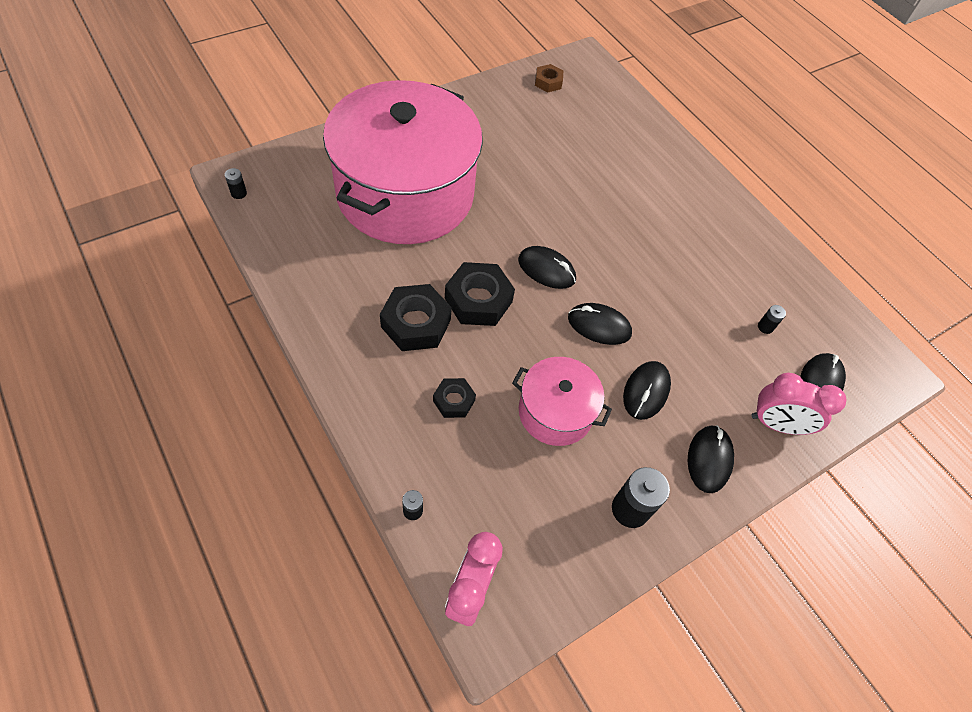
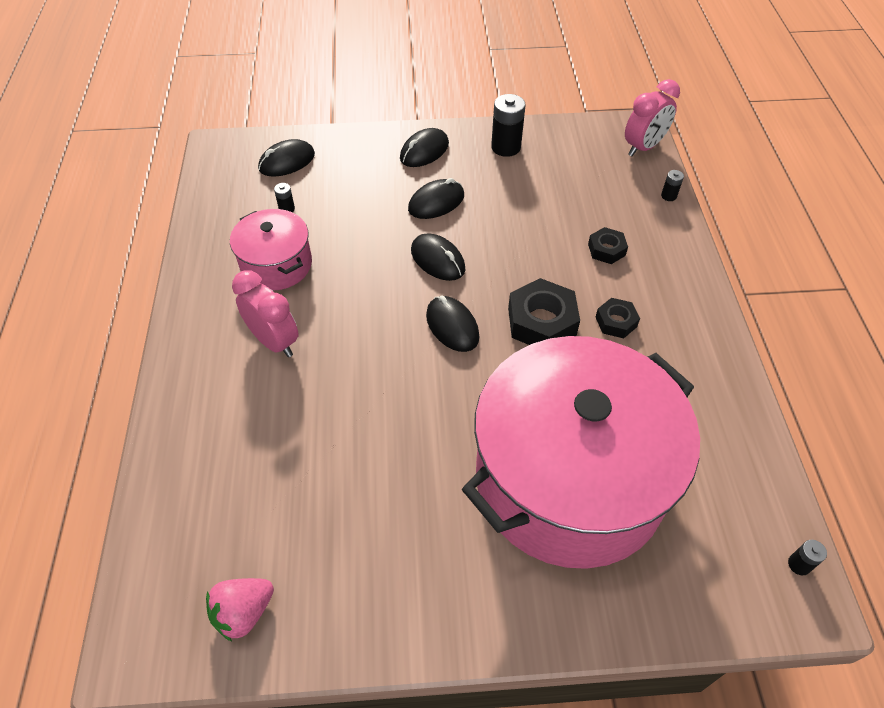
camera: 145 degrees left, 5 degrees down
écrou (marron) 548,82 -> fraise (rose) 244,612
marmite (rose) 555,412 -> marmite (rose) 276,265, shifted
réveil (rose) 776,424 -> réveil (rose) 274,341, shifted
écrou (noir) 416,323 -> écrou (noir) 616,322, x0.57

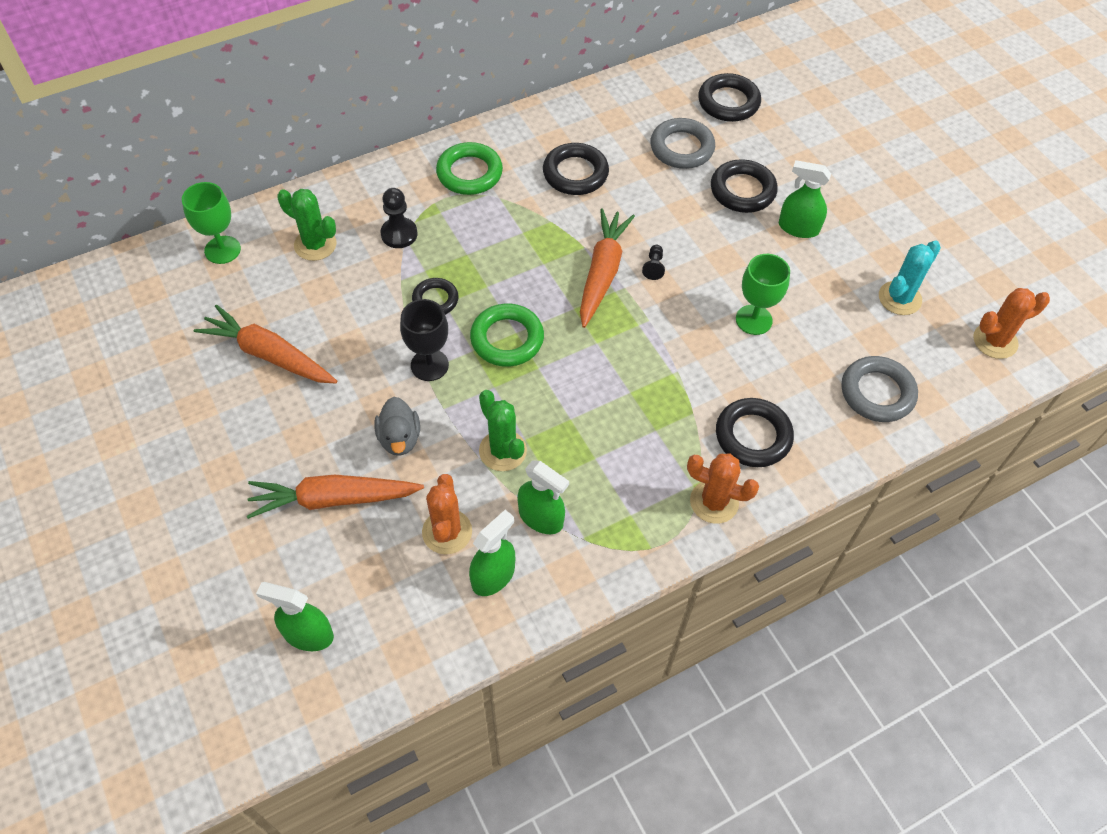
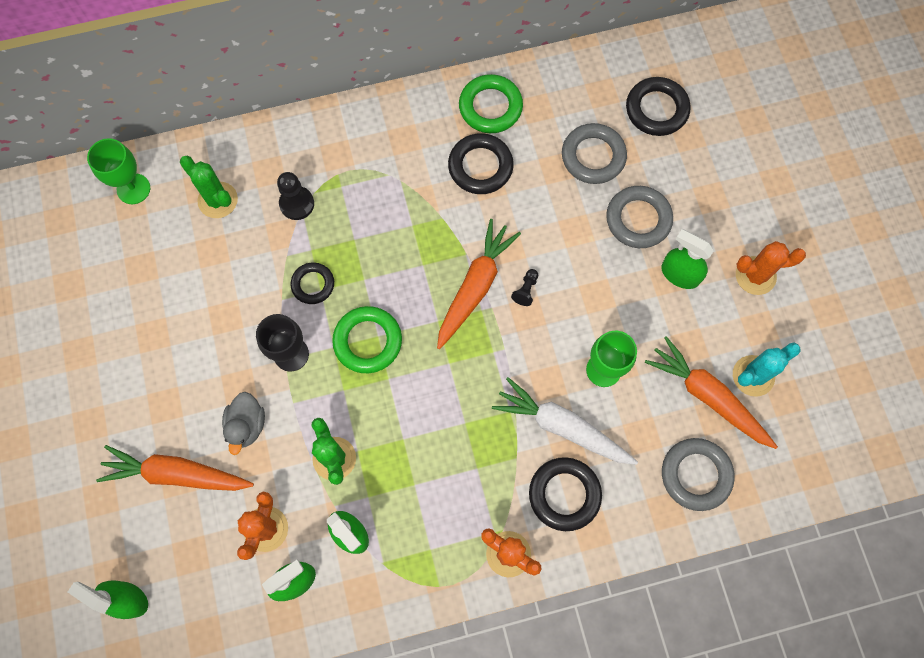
camera: 15 degrees right, 15 degrees up
anneau (vert) 469,173 -> anneau (vert) 490,107, shifted
none -> carotte (blanc) 561,426
anneau (noir) 742,190 -> anneau (gris) 638,219
carotte (orange) 269,355 -> carotte (orange) 707,396, shifted
cactus (orange) 995,341 -> cactus (orange) 755,276, shifted

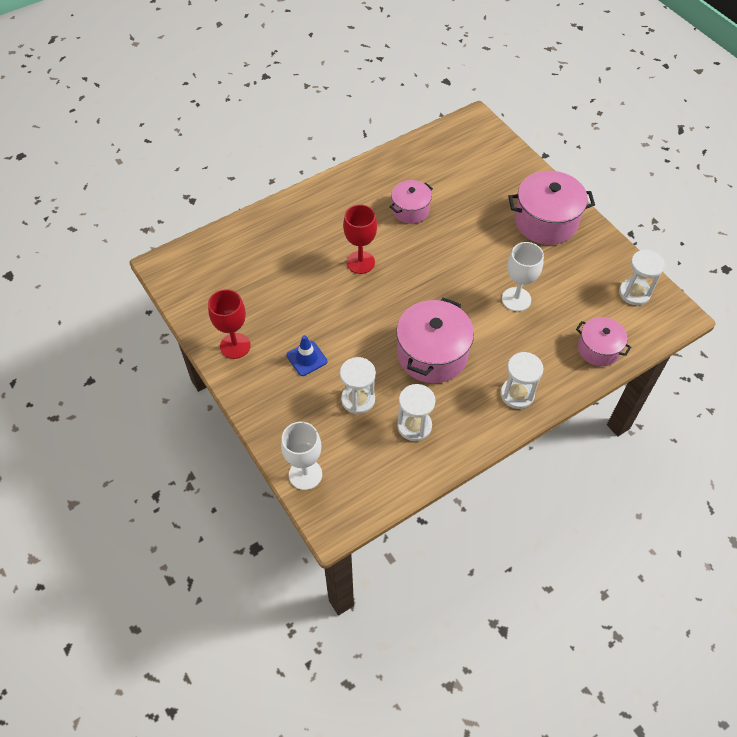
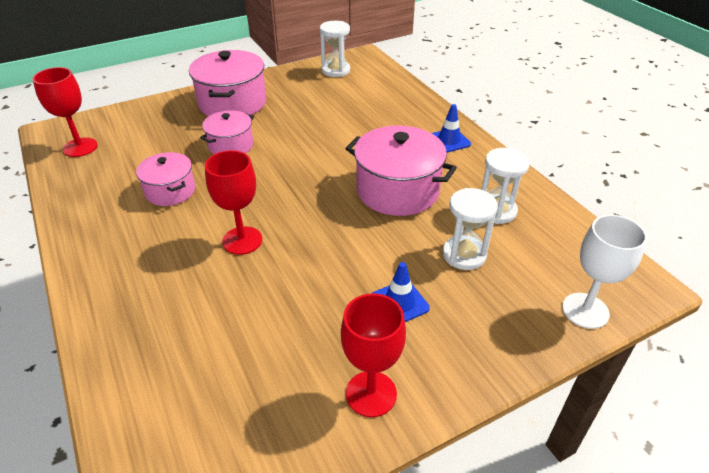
camera: 85 degrees left, 15 degrees down
none -> verre à pied (rouge) 80,147
marmite (rose) 598,349 -> marmite (rose) 231,145, shifted
sablier (blanc) 517,394 -> cône de chantier (bleu) 449,141
verre à pied (blanc) 516,299 -> none

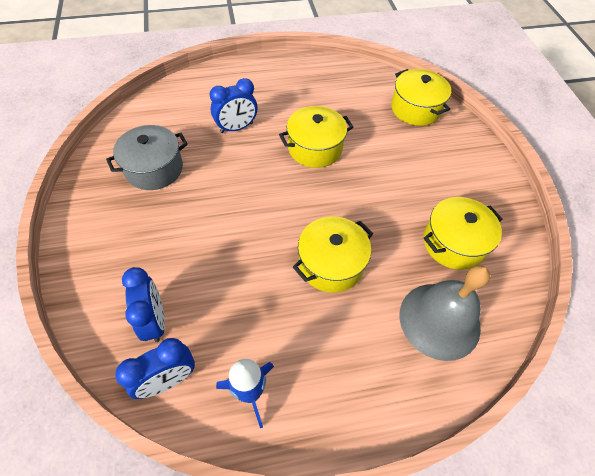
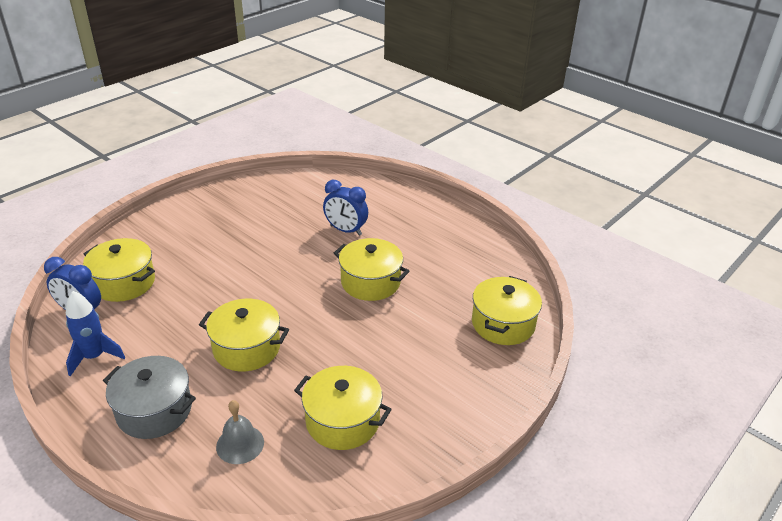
camera: 55 degrees right, 20 degrees down
réveil (bleu) 155,320 -> marmite (jaune) 124,283
marmite (gris) 154,169 -> marmite (gris) 154,410, shifted
cloche (gris) 439,320 -> cloche (gris) 240,444, x0.54

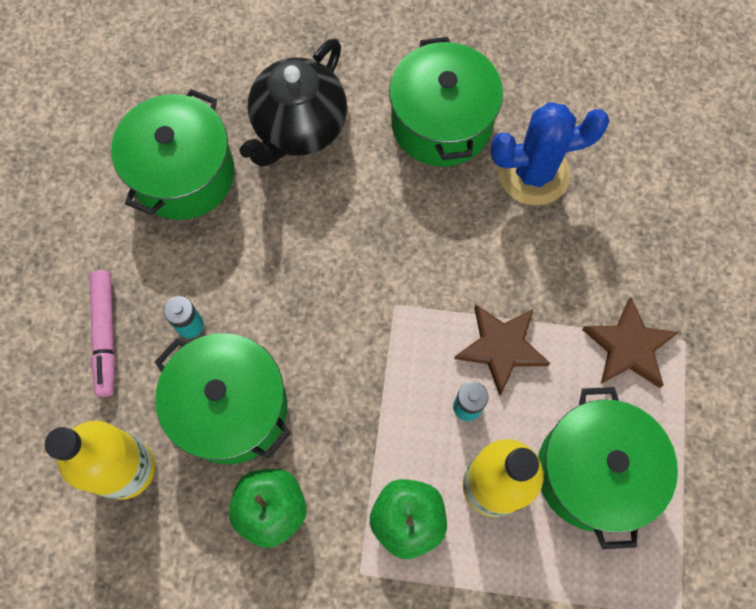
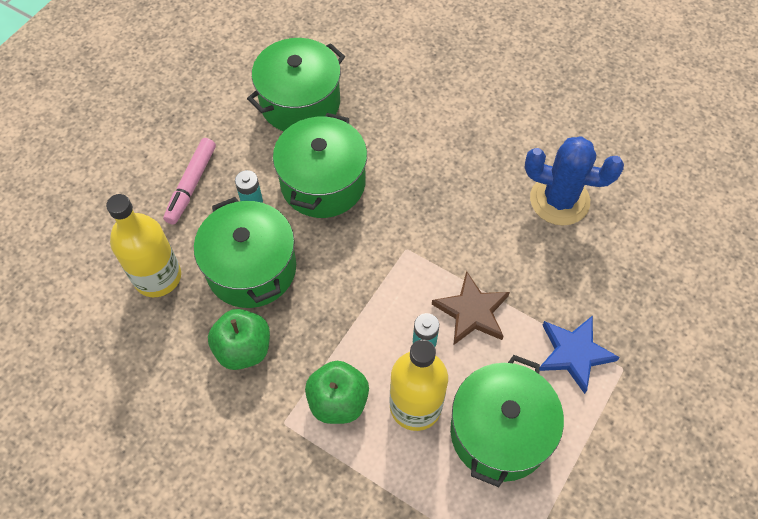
camera: 25 degrees right, 10 degrees down
marmite (vert) 441,123 -> marmite (vert) 323,183, shifted
étoile (marron) 629,347 -> étoile (bleu) 574,353
théière (noir) 299,128 -> none

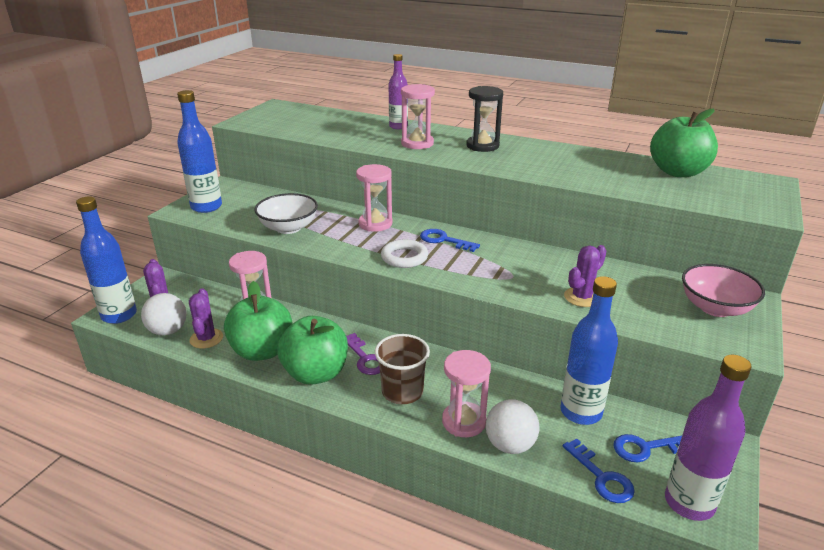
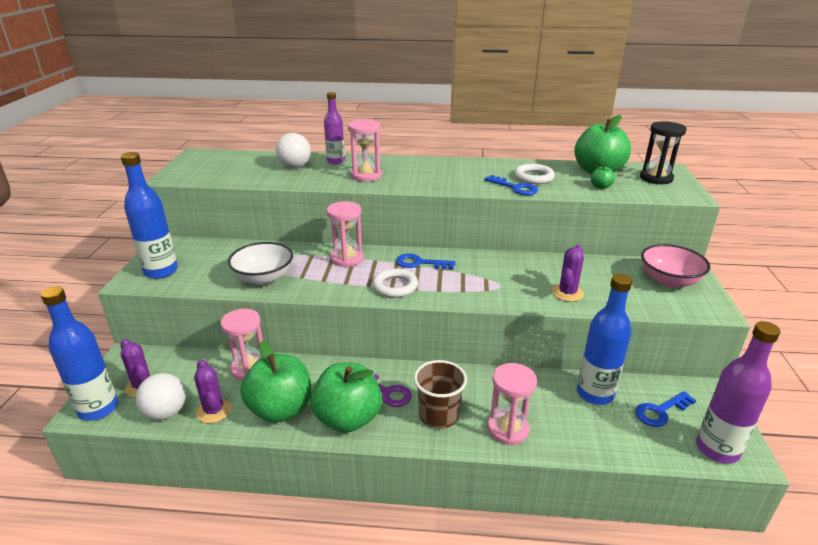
camera: 20 degrees left, 0 degrees up
balle (blanc) 510,445 -> balle (blanc) 295,166, shifted
clé (bleu) 601,477 -> clé (bleu) 515,187, shifted
none -> anneau (blanc) 533,177
none -> pomme (vert) 600,187
sablier (noir) 482,146 -> sablier (noir) 656,178, shifted

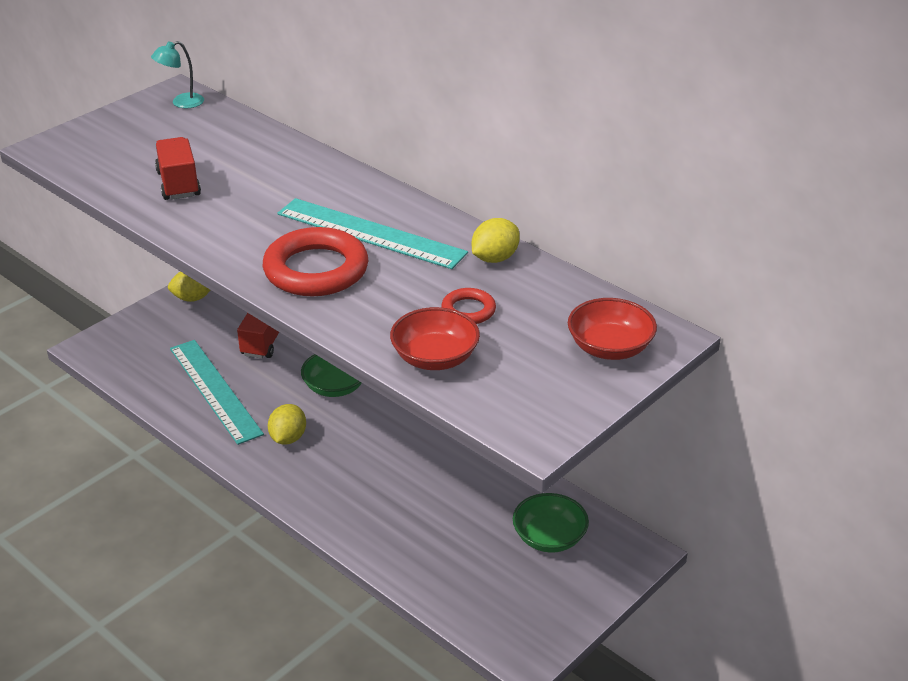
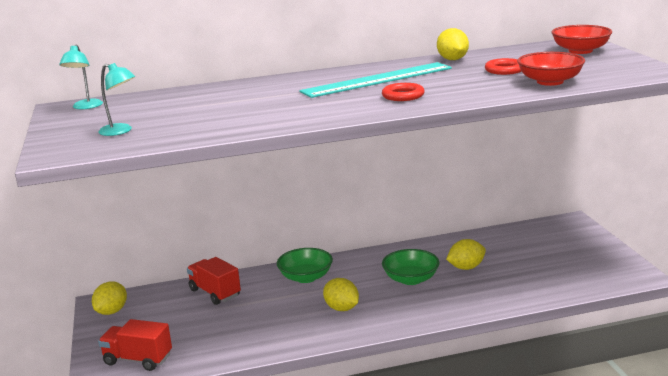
camera: 55 degrees left, 15 degrees down
none -> lampe (turquoise) 121,131
camion (rouge) 178,184 -> camion (rouge) 138,359, shifted
anneau (rouge) 316,270 -> anneau (rouge) 403,96, x0.50
bol (vert) 549,537 -> bol (vert) 411,279, shifted
none -> citron (jaune) 466,267
règle (turquoise) 215,390 -> none

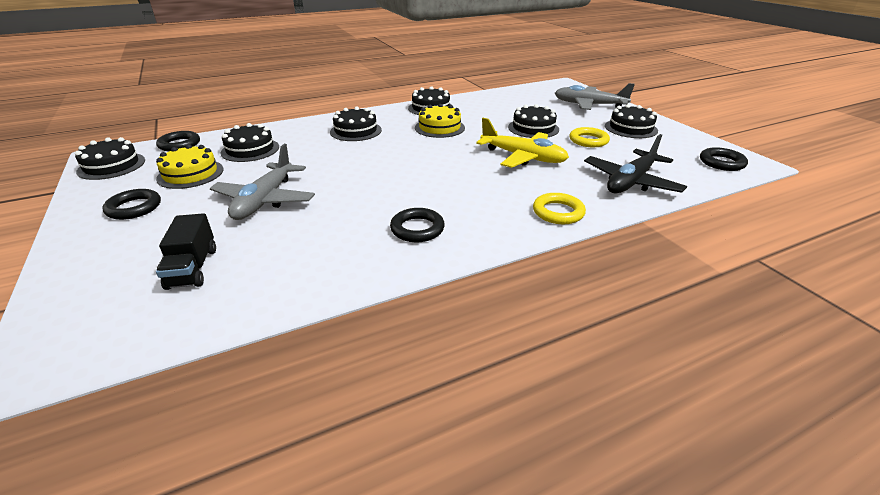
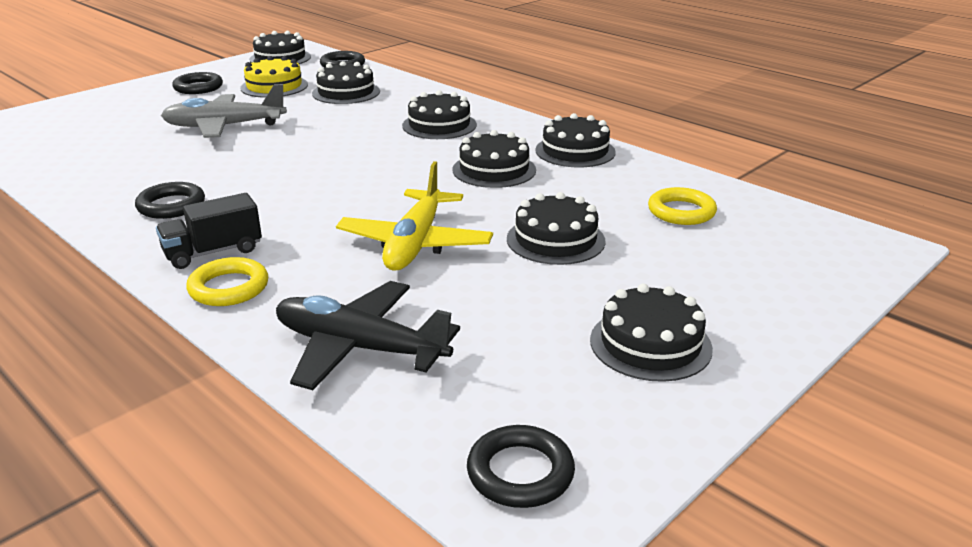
camera: 70 degrees right, 5 degrees down
camion (noir) 193,268 -> camion (noir) 213,252, shifted
gâteau (jaune) 439,128 -> gâteau (noir) 494,170
anneau (jaune) 588,140 -> anneau (jaune) 681,212, shifted
avion (gris) 589,105 -> none

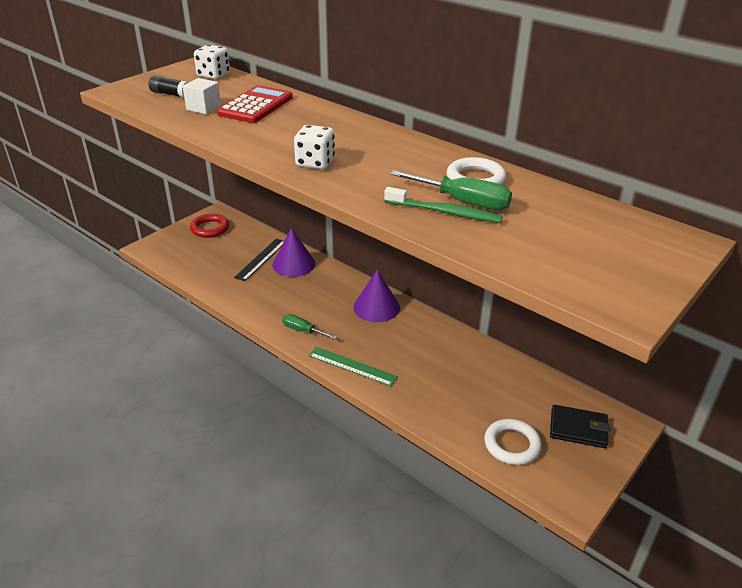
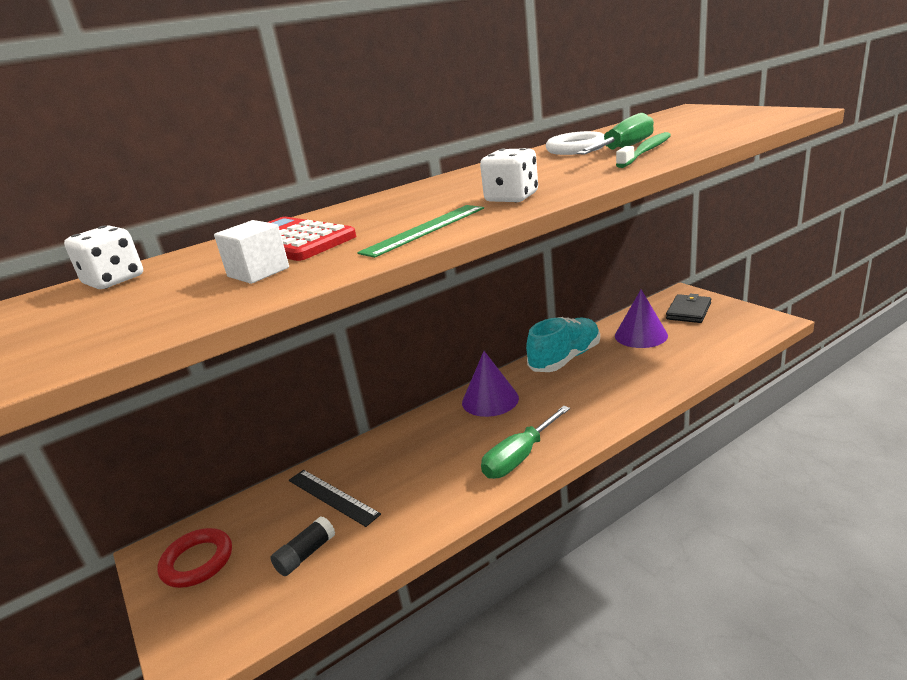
camera: 70 degrees left, 10 degrees down
bâton de colle (noir) 170,94 -> bâton de colle (noir) 306,554, shifted
règle (vert) 352,366 -> règle (vert) 425,230, shifted
tournevis (vert) 303,330 -> tournevis (vert) 519,457, x1.55
none -> chaussure (turquoise) 565,359
cône (violet) 293,264 -> cône (violet) 641,335, shifted
anneau (blanc) 512,445 -> none

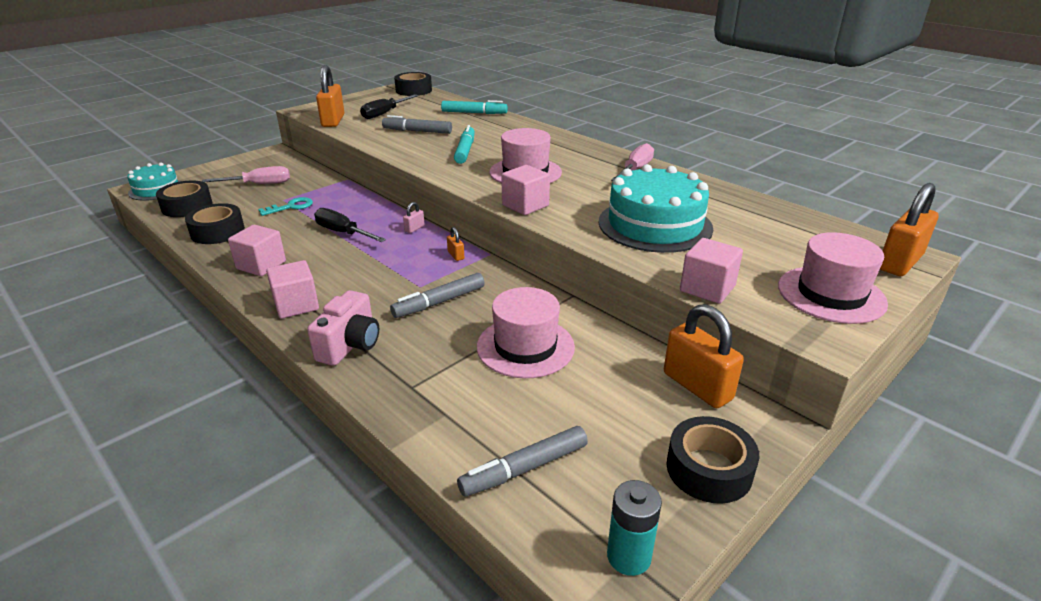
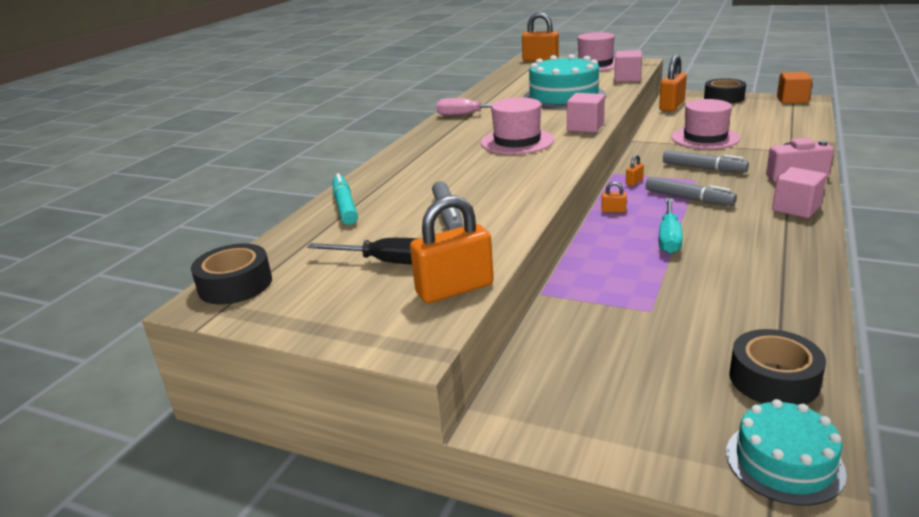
camera: 110 degrees left, 5 degrees down
cadenas (rose) 414,228 -> cadenas (orange) 613,210
feutre (gris) 524,468 -> feutre (gris) 688,198, shifted
tournevis (noir) 343,233 -> tournevis (turquoise) 669,238
pile (turquoise) 629,556 -> cube (orange) 792,100
ruban adhésif (noir) 217,232 -> none
tournevis (rose) 259,184 -> none
cube (rose) 261,265 -> none
clé (turquoise) 291,207 -> none
feutre (turquoise) 465,150 -> none

